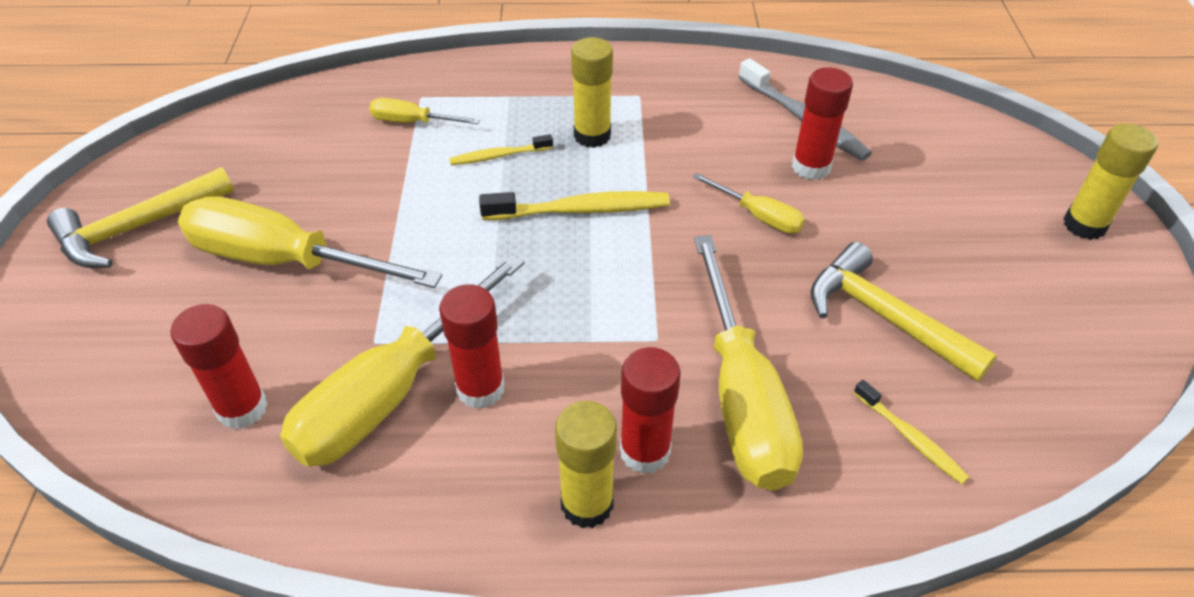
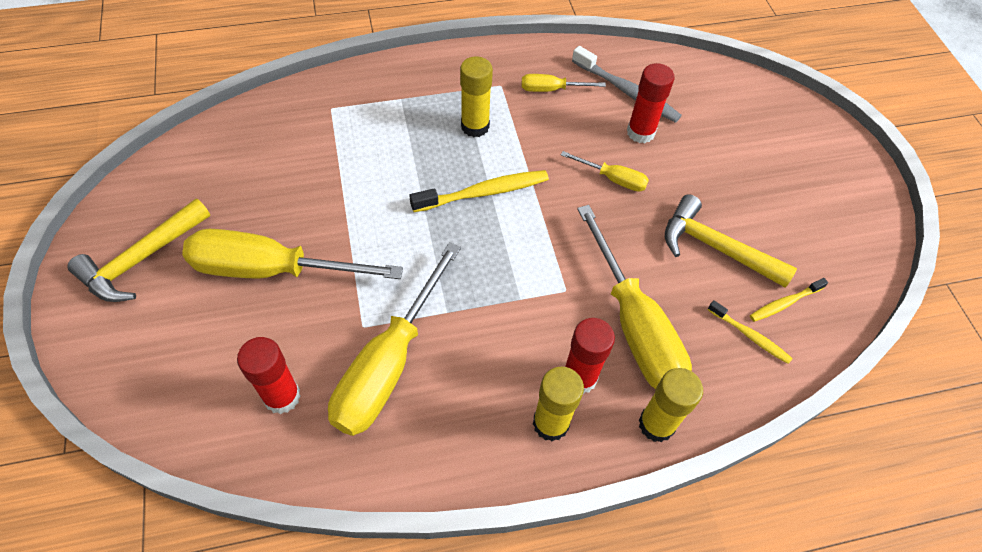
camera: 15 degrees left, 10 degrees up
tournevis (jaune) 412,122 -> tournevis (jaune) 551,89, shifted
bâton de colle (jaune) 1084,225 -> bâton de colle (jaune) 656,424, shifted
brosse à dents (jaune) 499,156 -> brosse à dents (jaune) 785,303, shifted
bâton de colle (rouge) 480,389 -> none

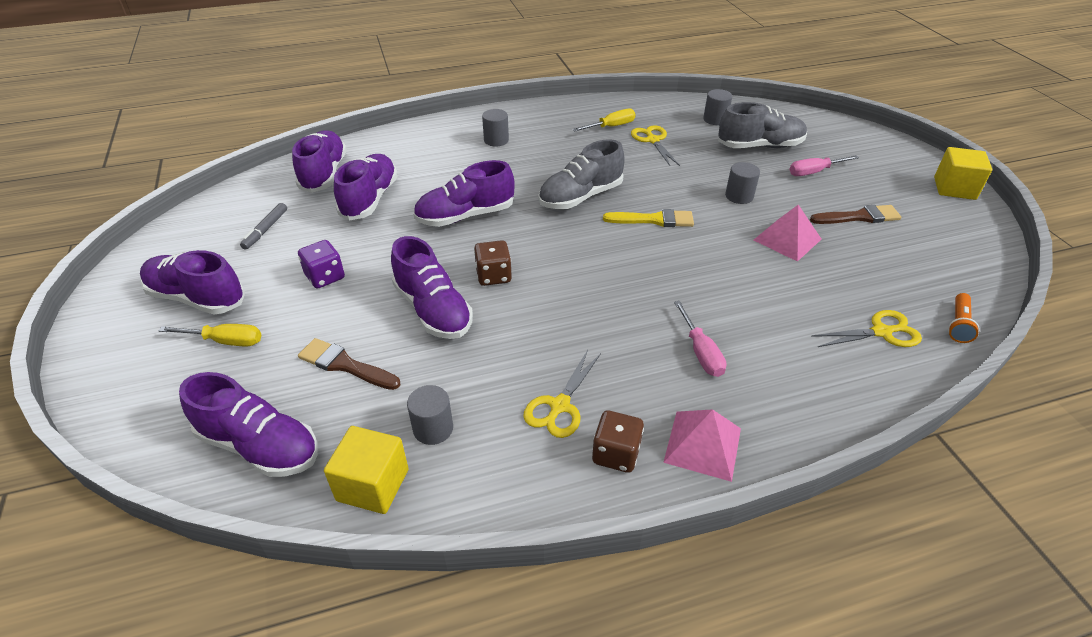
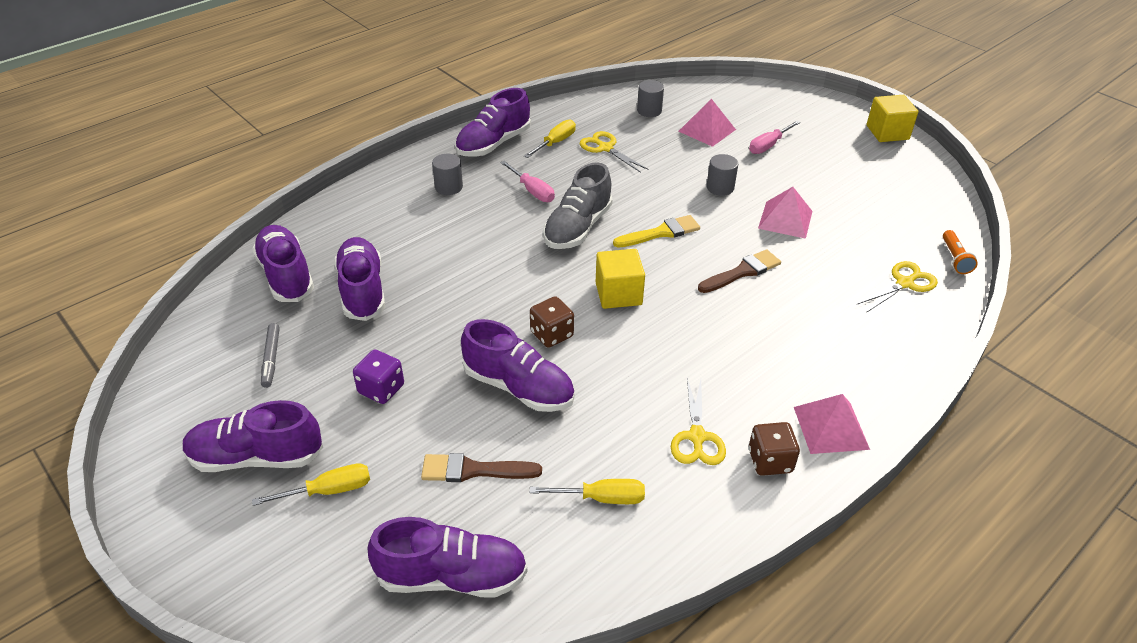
camera: 25 degrees left, 0 degrees up
chaussure (violet) 465,216 -> chaussure (violet) 493,144, shifted
tournevis (rose) 701,353 -> tournevis (rose) 533,191, shifted
cylindre (gris) 433,429 -> tournevis (jaune) 602,498
cube (jaune) 373,485 -> cube (jaune) 618,294, shifted
chaussure (gris) 760,146 -> pyramide (rose) 707,130
pinceau (marron) 859,217 -> pinceau (marron) 742,272, shifted

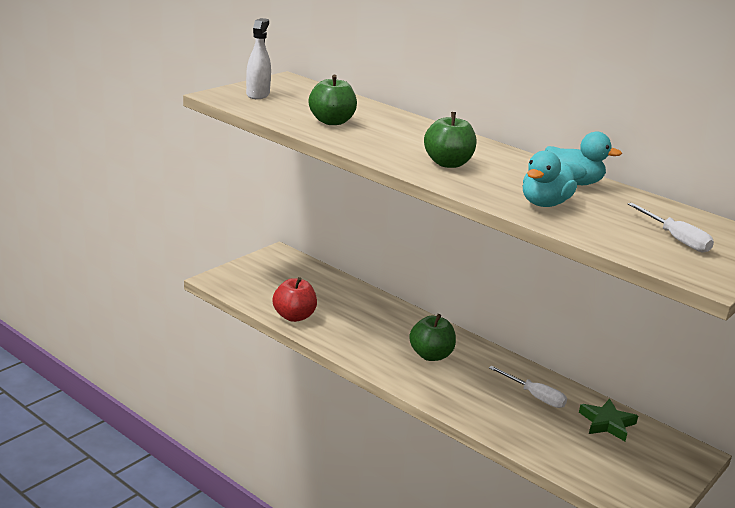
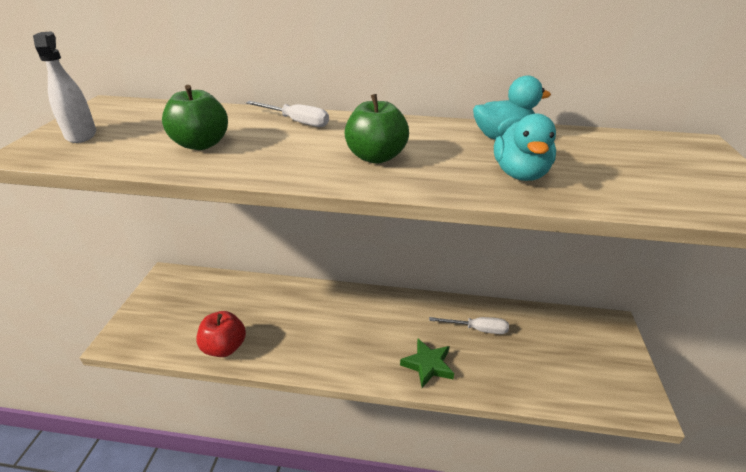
camera: 30 degrees left, 10 degrees up
tournevis (blanc) 675,239 -> tournevis (blanc) 296,122, shifted
étoile (vert) 607,423 -> étoile (vert) 428,365, shifted
pomme (vert) 431,355 -> none

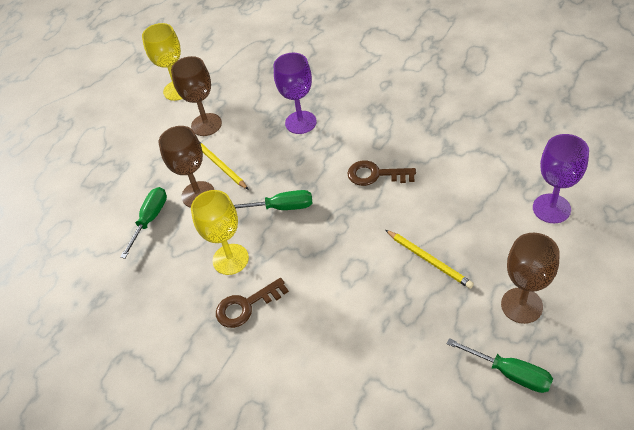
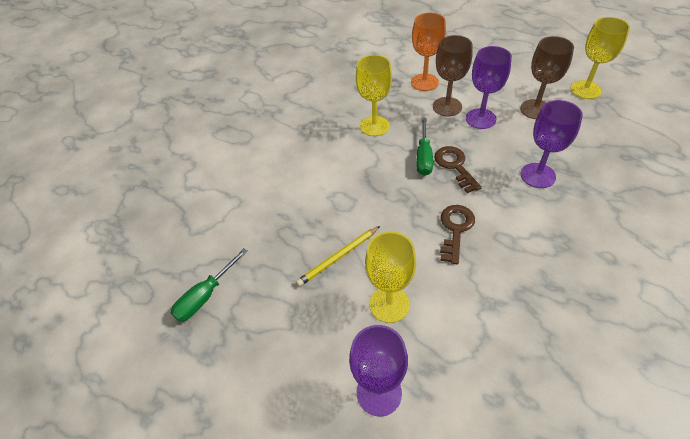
camera: 95 degrees right, 0 degrees up
none -> verre à pied (jaune) 389,304
tournevis (vert) 150,219 -> verre à pied (orange) 424,82
clé (marron) 246,306 -> clé (marron) 455,166, shifted
crayon (jaune) 219,165 -> verre à pied (violet) 480,119
verre à pied (marron) 521,305 -> none

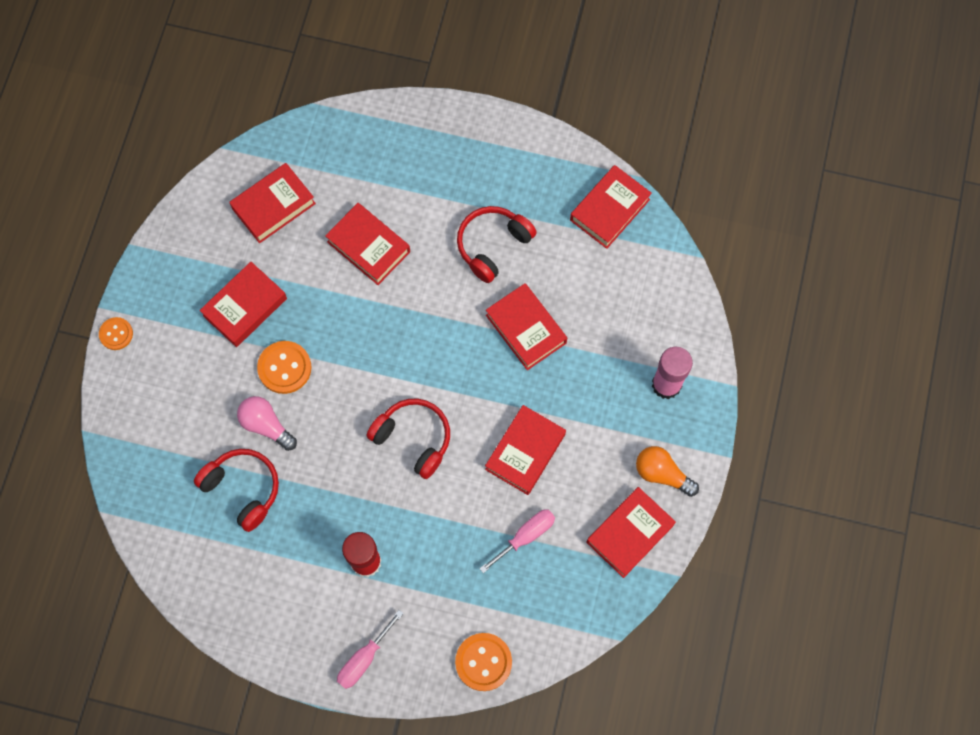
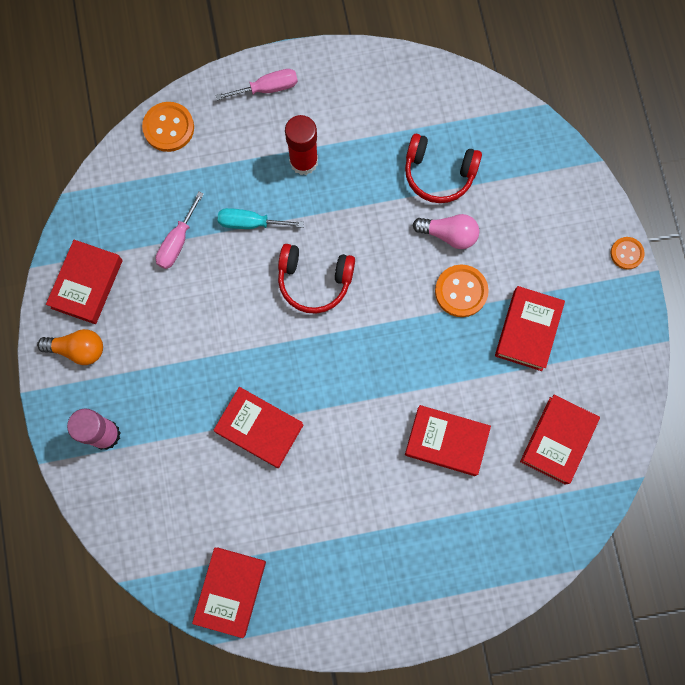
camera: 155 degrees right, 5 degrees up
tournevis (rose) 364,659 -> tournevis (rose) 267,88, 60 degrees clockwise
none -> tournevis (turquoise) 250,223
casque audio (rouge) 493,245 -> none
livre (rouge) 525,452 -> none

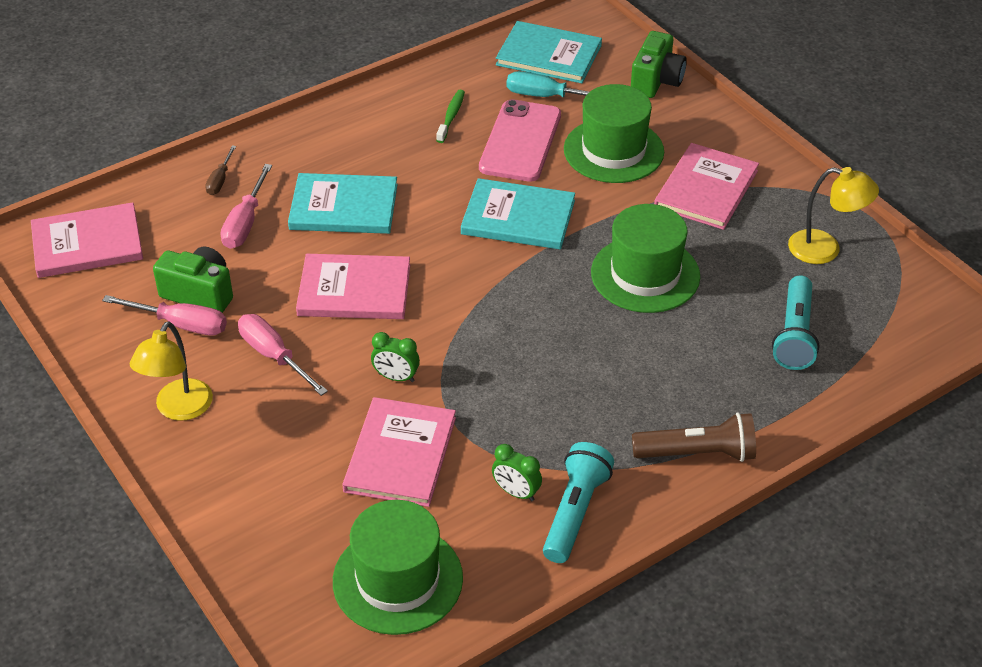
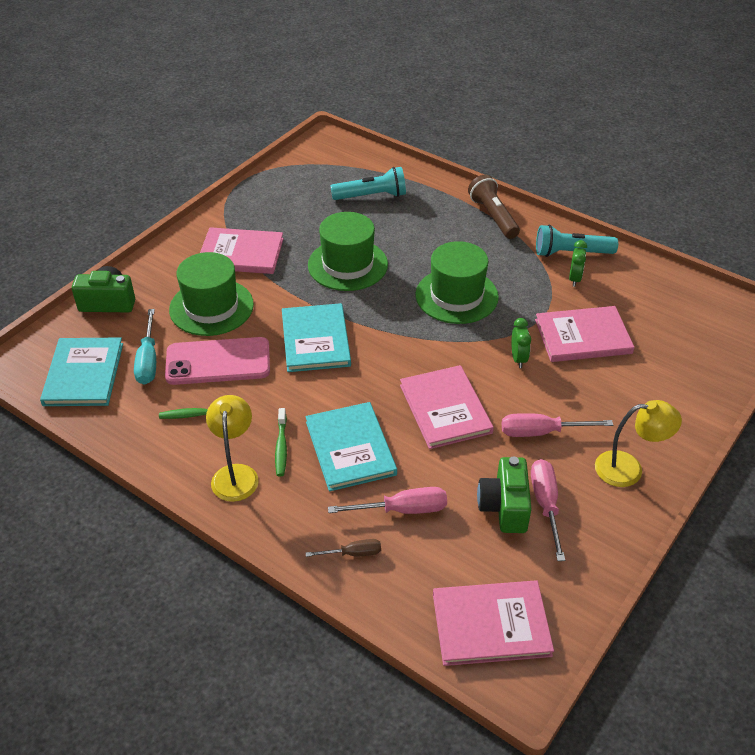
camera: 110 degrees left, 0 degrees up
lampe (jaune) 825,249 -> lampe (jaune) 235,474, shifted
none -> brosse à dents (vert) 281,447
chapeau (vert) 397,579 -> chapeau (vert) 456,296, shifted
livre (rose) 87,243 -> livre (rose) 491,624, 60 degrees counterclockwise
tournevis (rose) 274,356 -> tournevis (rose) 541,432, 60 degrees clockwise

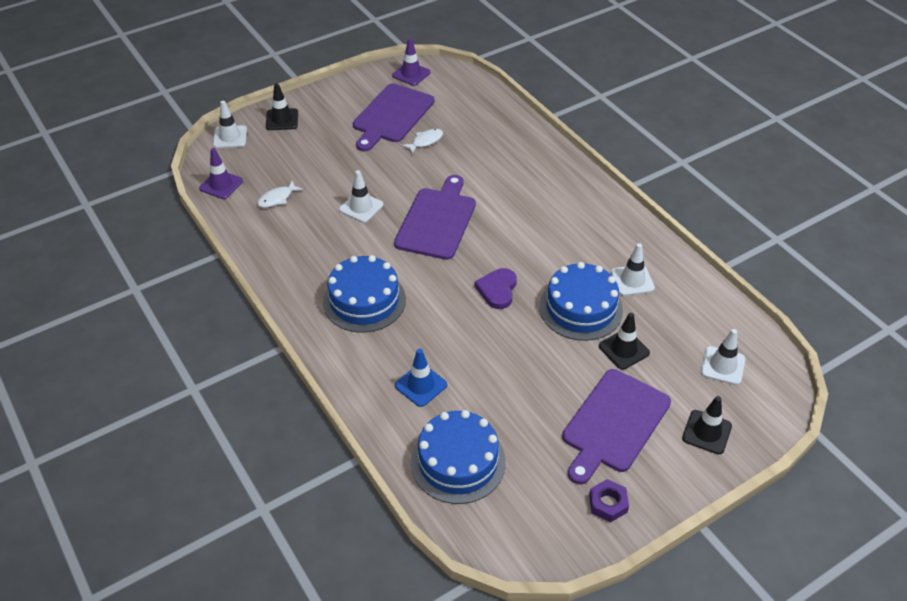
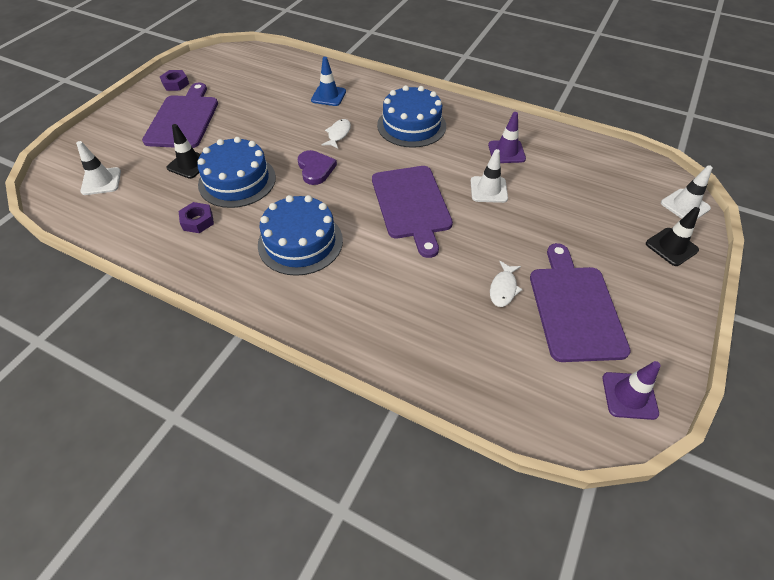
camera: 150 degrees right, 5 degrees up
cône de chantier (blanc) 632,280 -> écrou (violet) 197,221
gâteau (bleu) 458,462 -> gâteau (bleu) 300,242, shifted
poisson (blanc) 277,198 -> poisson (blanc) 338,134, shifted
cône de chantier (violet) 221,185 -> cône de chantier (violet) 506,152, shifted
cône de chantier (noir) 706,432 -> none

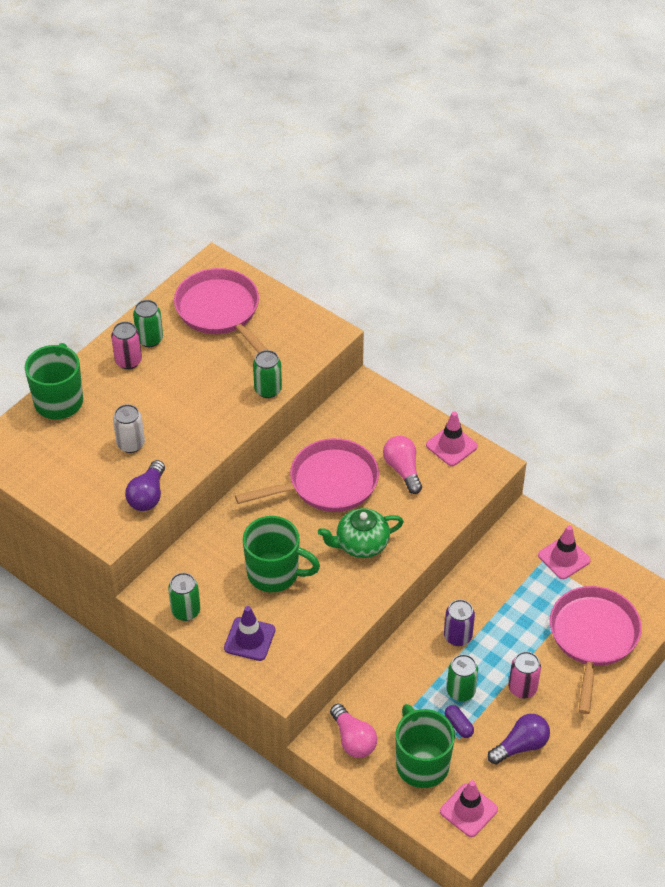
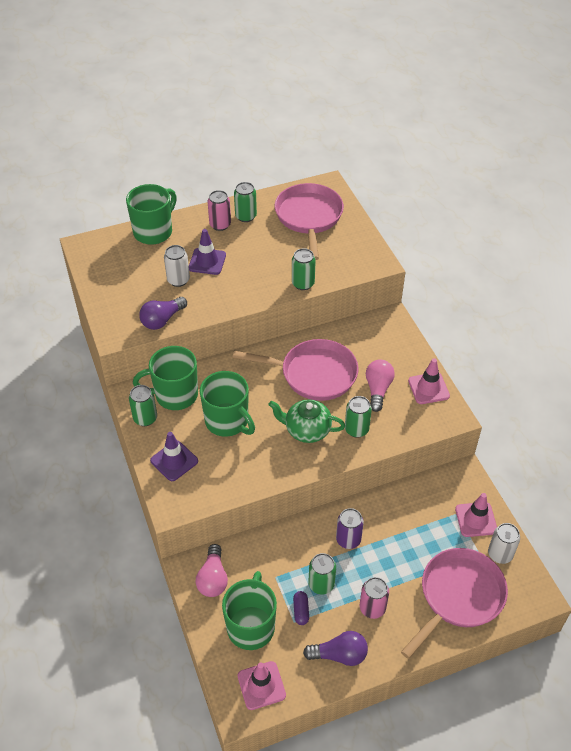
camera: 30 degrees right, 0 degrees up
none -> tasse (vert) 175,395
none -> cône de chantier (violet) 207,261
none -> canette (vert) 356,429
none -> canette (blanc) 500,554

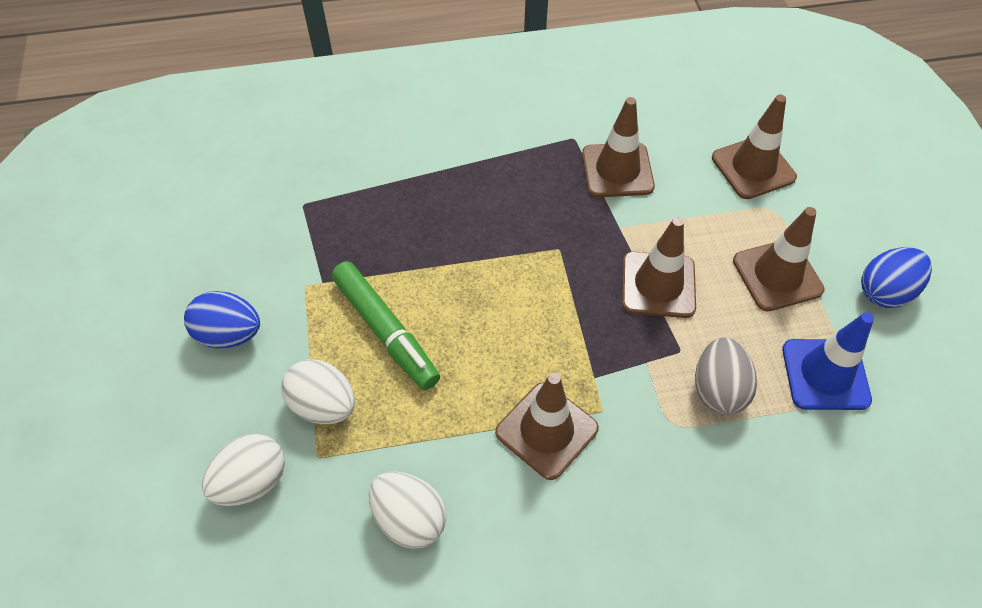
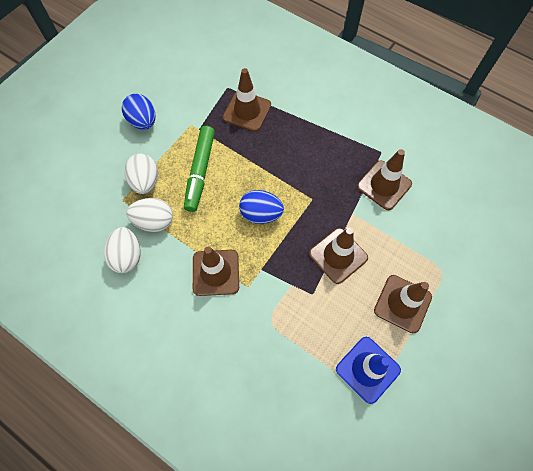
camera: 45 degrees right, 10 degrees up
œuf (blanc) 252,481 -> œuf (blanc) 154,221, shifted
cône de chantier (marron) 753,168 -> cône de chantier (marron) 247,111, shifted
œuf (bleu) 885,291 -> œuf (bleu) 261,214, shifted
œuf (gris) 718,390 -> none

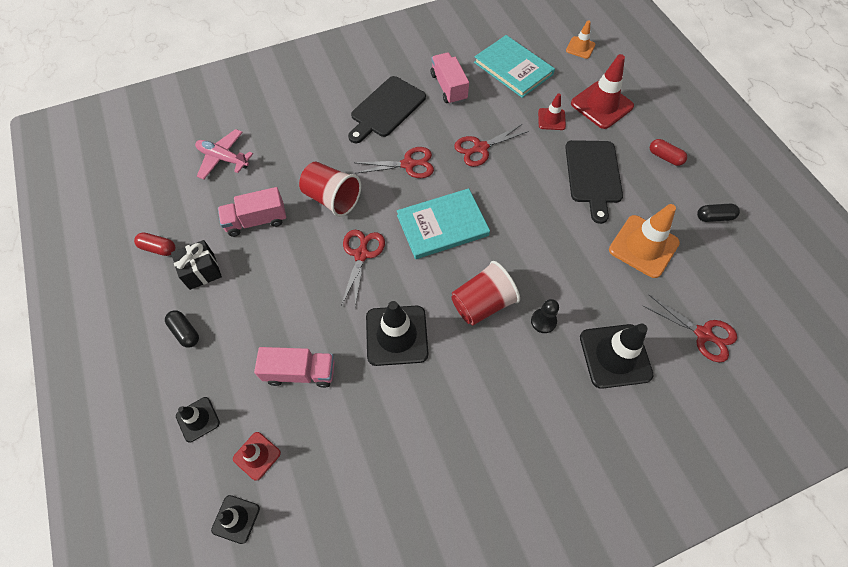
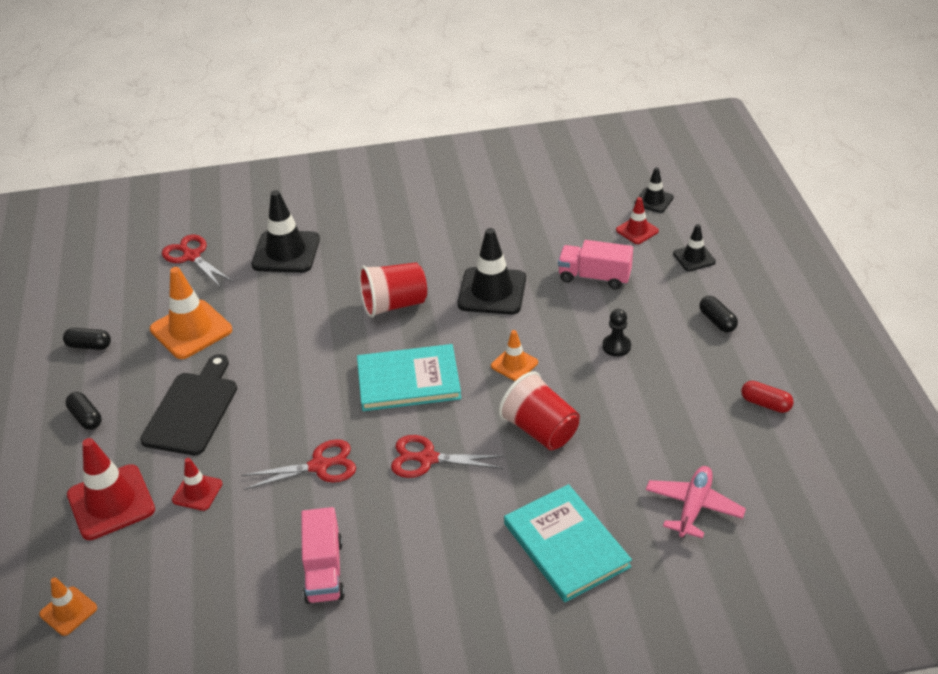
camera: 165 degrees left, 20 degrees down
gélule (rouge) 665,157 -> gélule (noir) 86,417
ciseaux (rouge) 361,254 -> cône de chantier (orange) 514,364
livre (turquoise) 513,68 -> livre (turquoise) 566,545, shifted
pion (noir) 543,321 -> pion (noir) 616,346, shifted
avion (rose) 223,158 -> avion (rose) 693,507, 105 degrees counterclockwise
cadeau (noir) 201,271 -> none
camion (rose) 256,221 -> none
planche à découper (noir) 386,109 -> none

